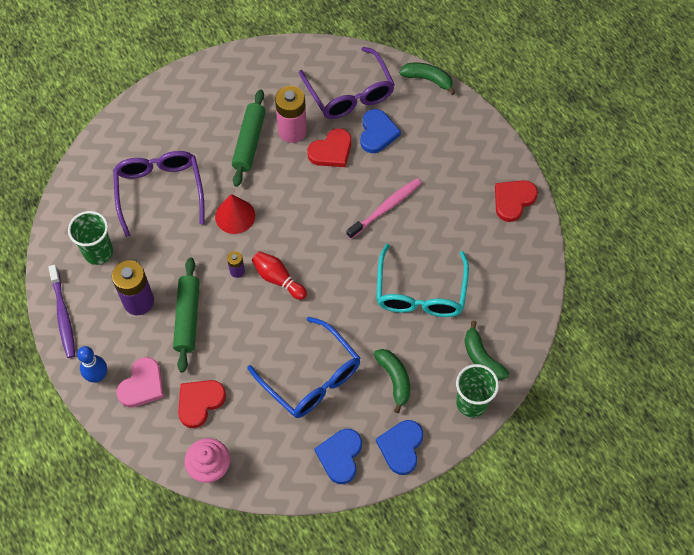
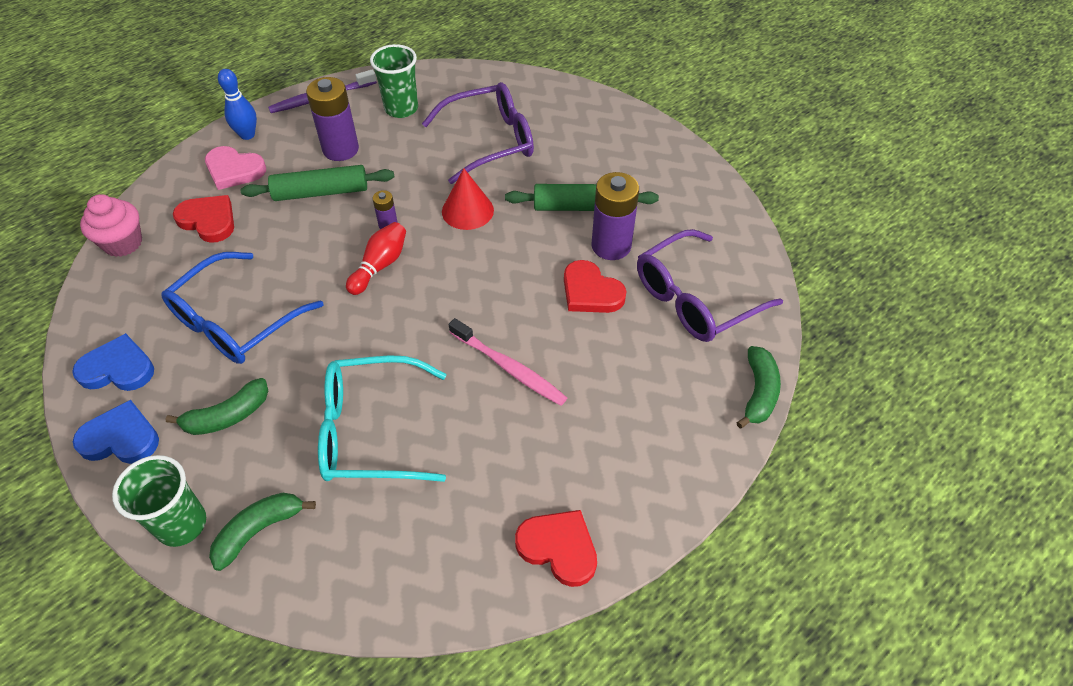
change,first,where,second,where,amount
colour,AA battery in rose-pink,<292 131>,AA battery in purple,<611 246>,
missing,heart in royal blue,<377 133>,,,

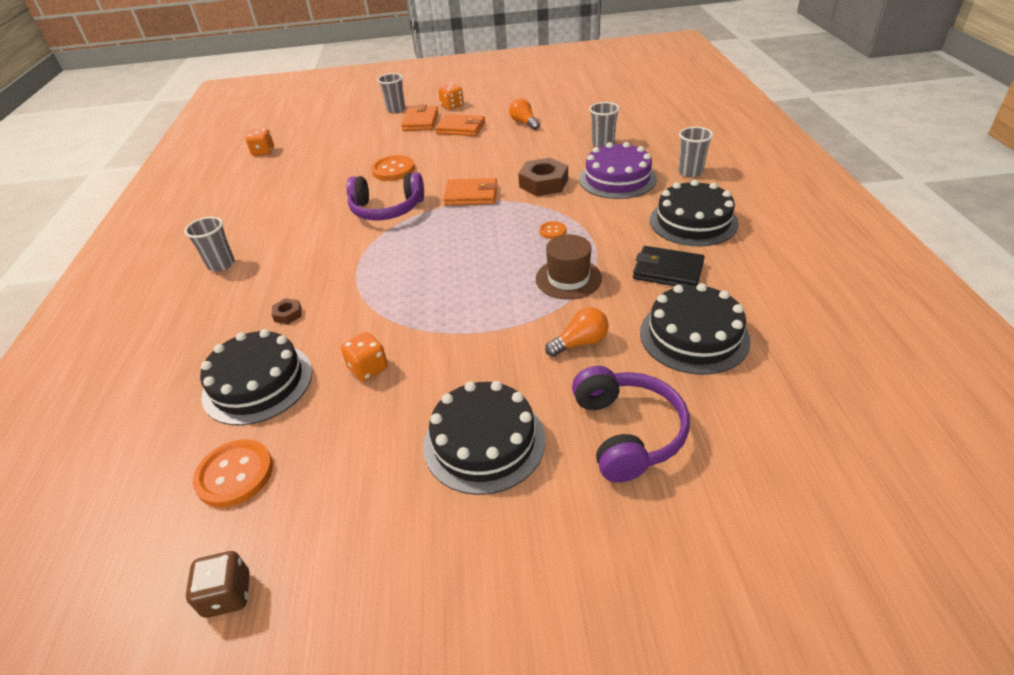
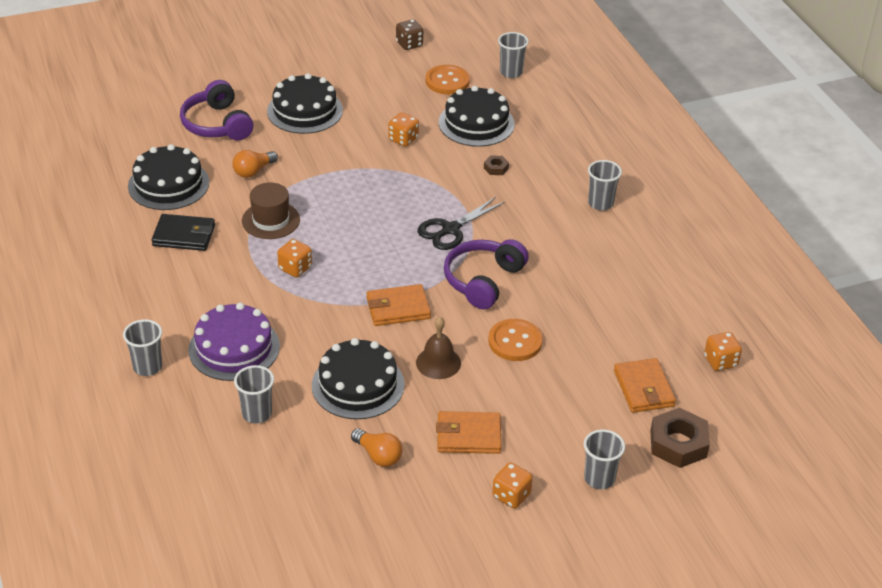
change,first,where,second,where,amount
spun,headphones in purple,<387 209>,,<483 281>,45 degrees counterclockwise
relocated,card wallet in orange,<420 121>,,<643 388>,
relocated,hex nut in russet,<543 183>,,<678 443>,
exchanged,shirt button in orange,<552 231>,die in orange,<295 268>,
relocated,cake in jet-black,<693 221>,,<358 385>,
appeared,,,school bell in russet,<438 363>,
appeared,,,scissors in jet-black,<450 229>,
appeared,,,cup in grey,<511 72>,

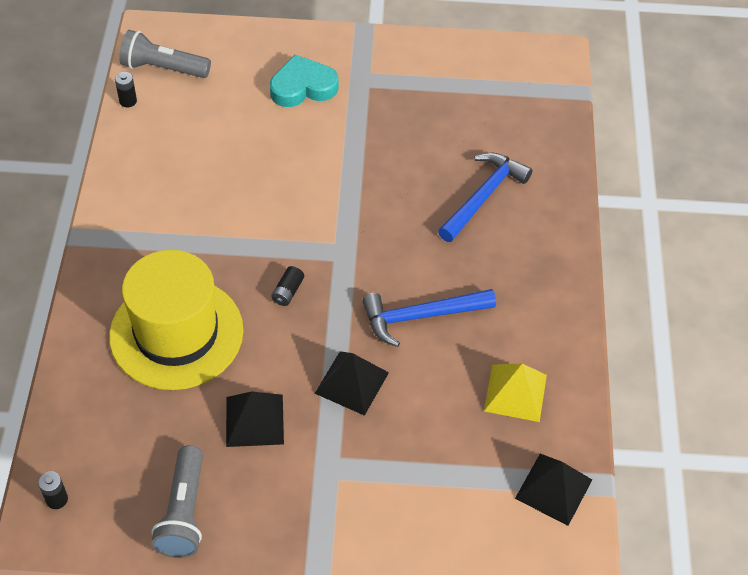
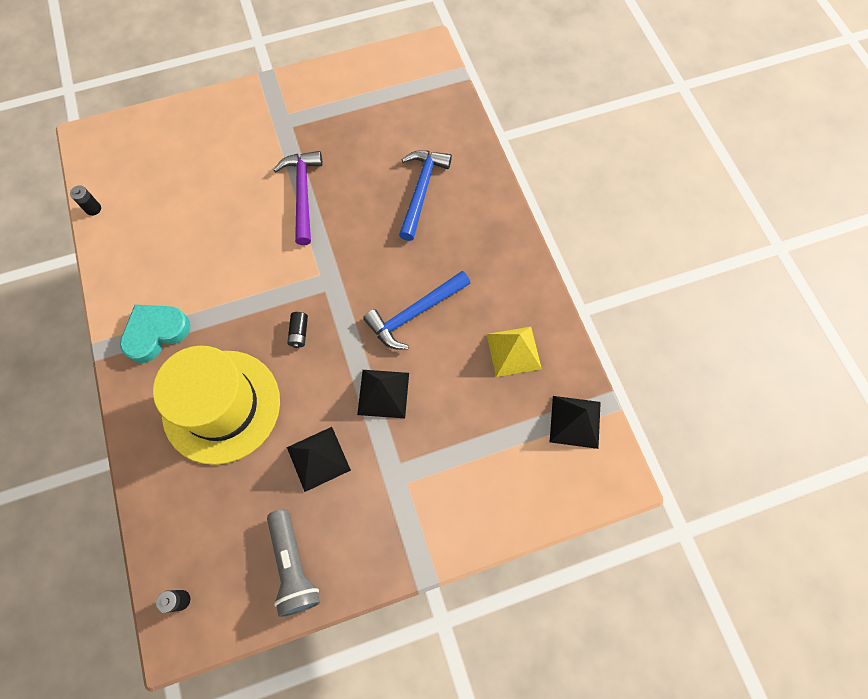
change,first,where,second,where,amount
missing,torch in grey,<163 68>,,,
relocated,heart in teal,<303 87>,,<156 333>,
appeared,,,carpenter's hammer in purple,<302 194>,

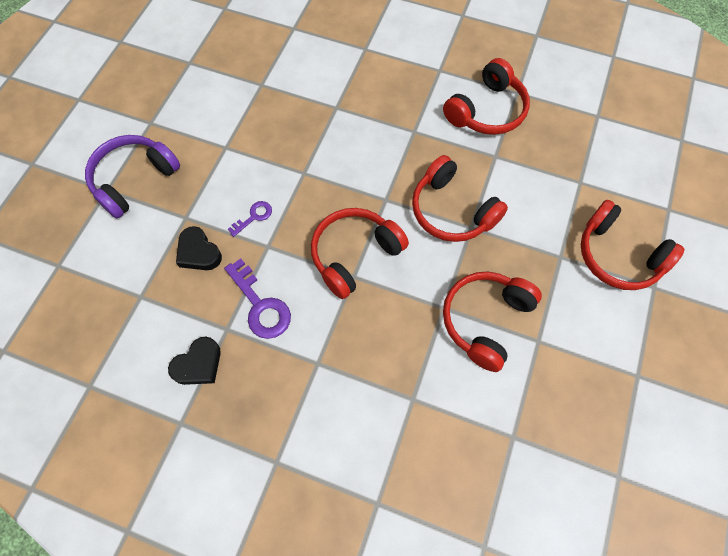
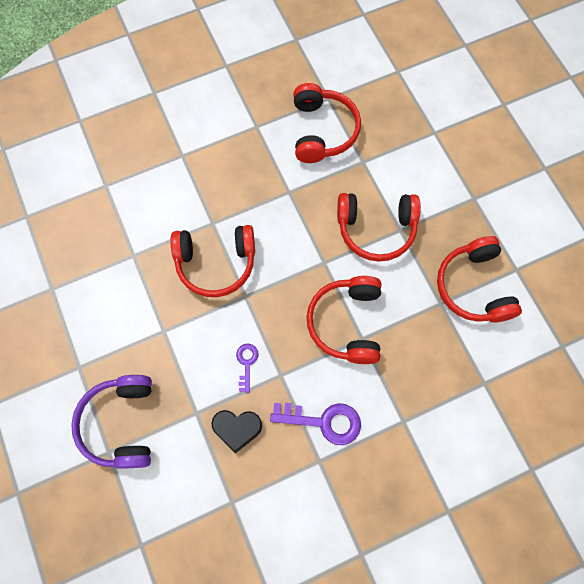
change,first,where,second,where,amount
missing,heart in jet-black,<198 364>,,,
relocated,headphones in crimson,<617 256>,,<216 263>,

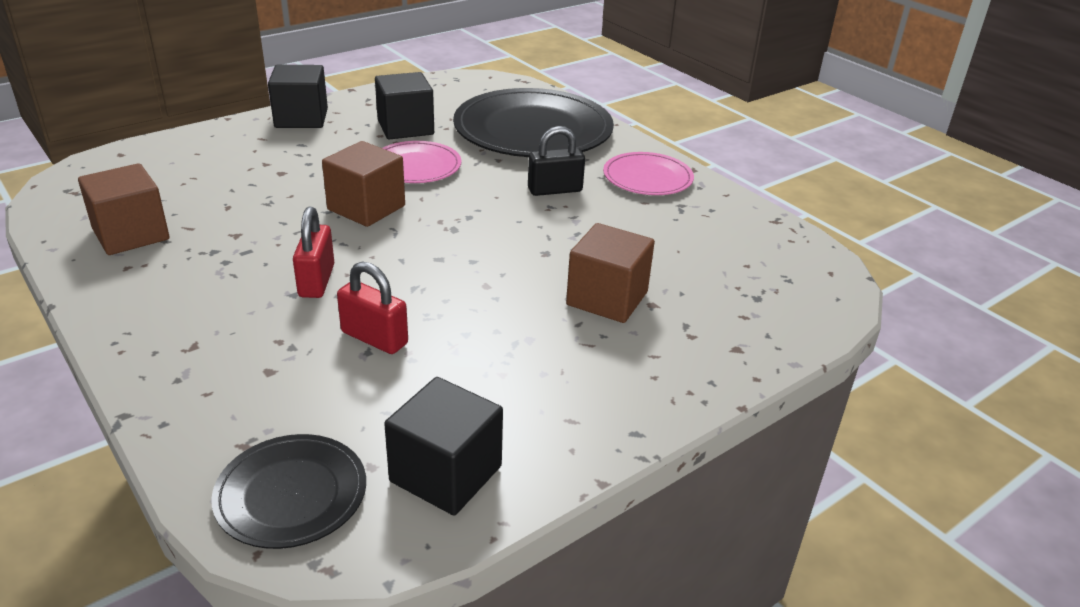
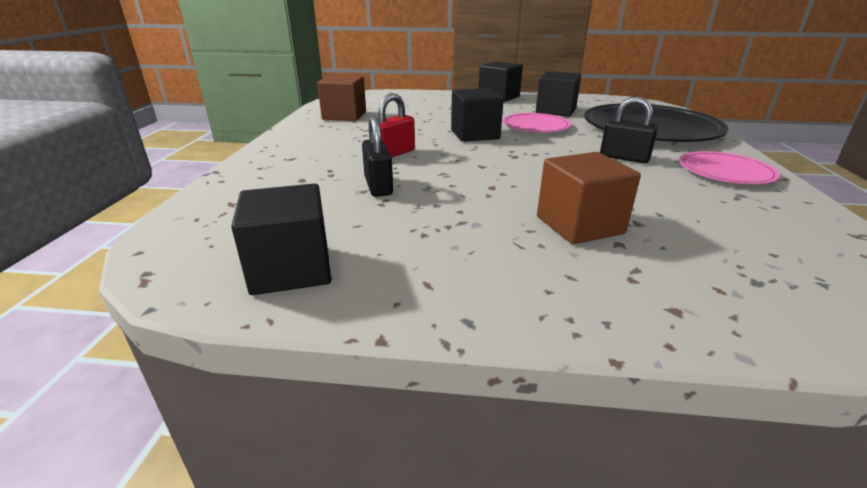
change,first,where,second,where,amount
missing,plate in jet-black,<291 494>,,,
colour,solid cube in russet,<366 208>,solid cube in jet-black,<475 134>,
colour,padlock in crimson,<374 338>,padlock in jet-black,<378 186>,

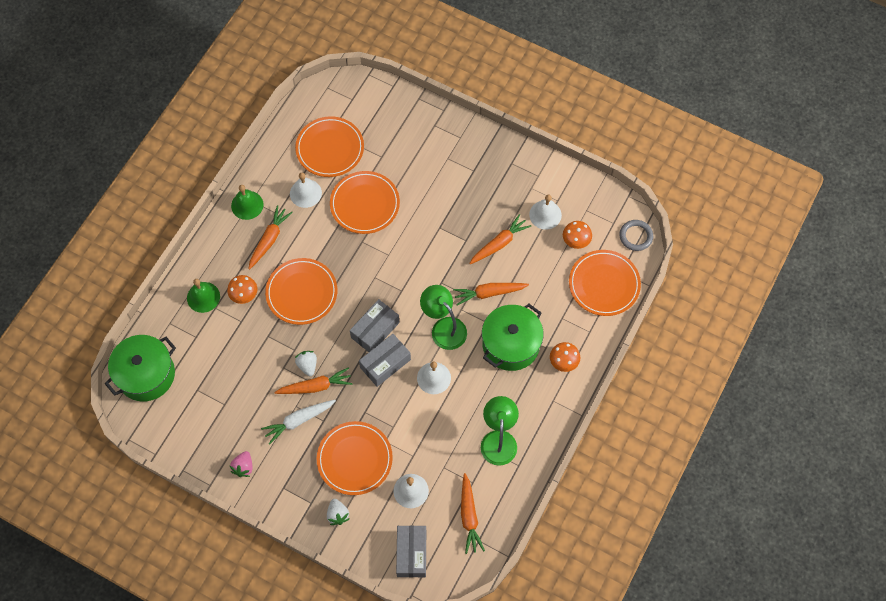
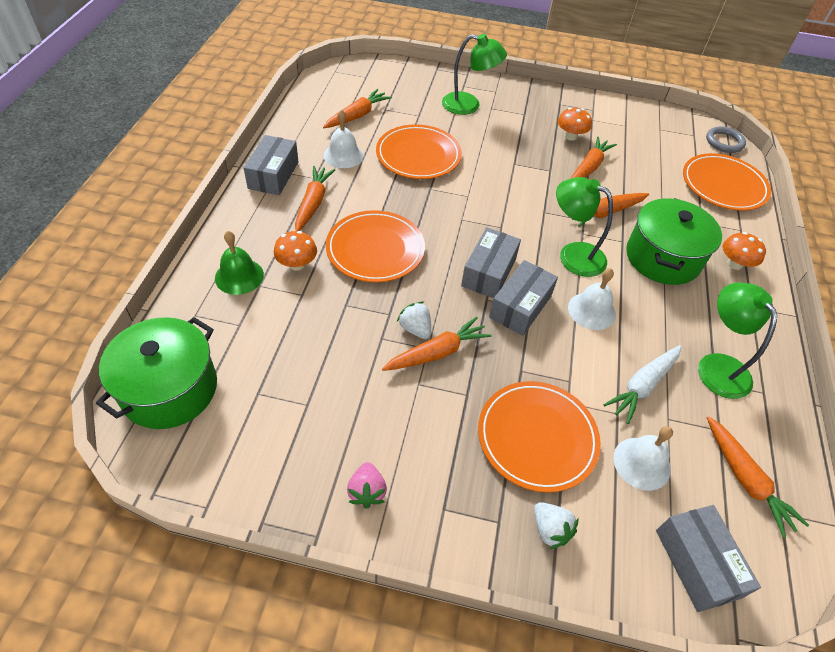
change,first,where,second,where,amount
exchanged,school bell in emerald,<247 205>,box in grey,<273 175>,
relocated,carrot in snow-white,<298 421>,,<642 386>,
exchanged,plate in orange,<330 148>,carrot in orange,<357 116>,
missing,school bell in snow-white,<545 214>,,,
relocated,toadstool in orange,<576 240>,,<570 136>,
appeared,,,desk lamp in emerald,<469 105>,

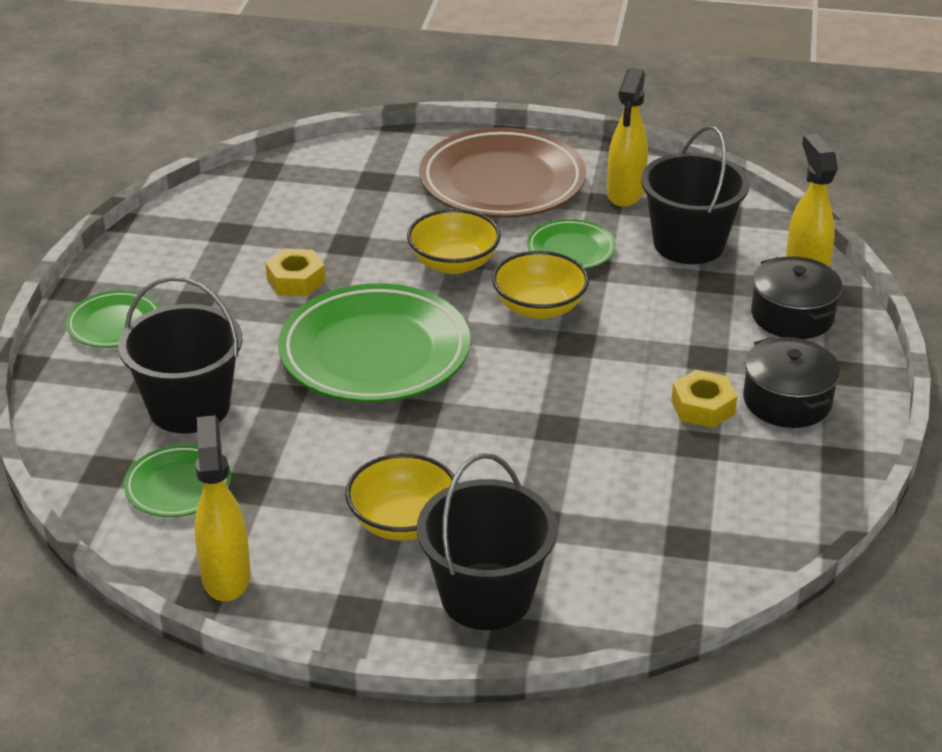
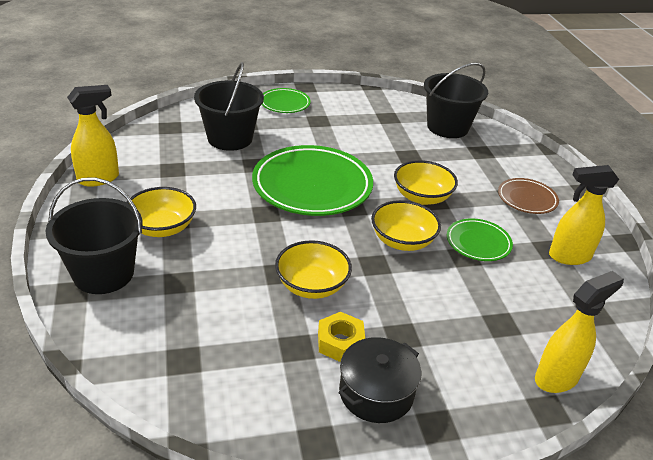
change,first,where,second,where,amount
missing,plate in emerald,<178 486>,,,
missing,hex nut in yellow,<296 280>,,,
size,plate in russet,<502 182>,,<527 199>,x0.50
relocated,sand bucket in jet-black,<688 244>,,<447 127>,
missing,pot in jet-black,<792 316>,,,
appeared,,,deep dish in yellow,<312 286>,

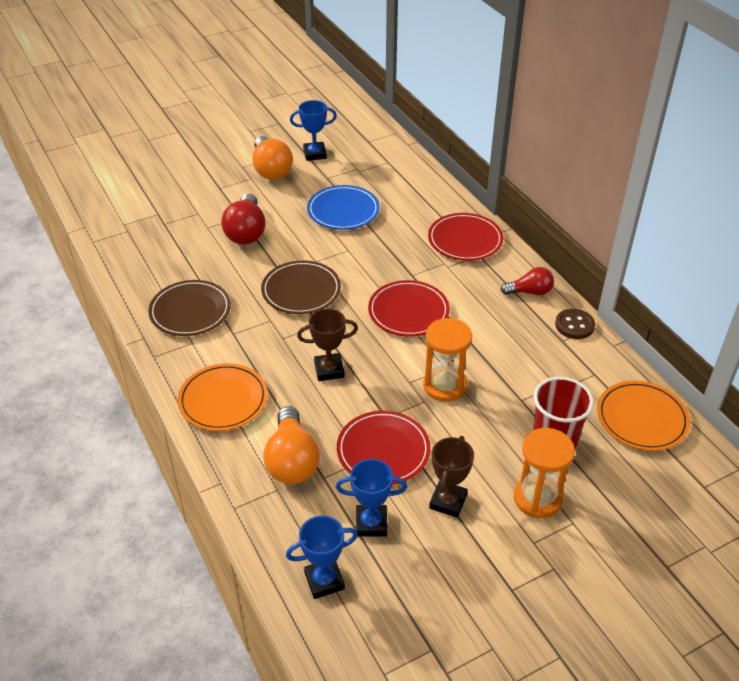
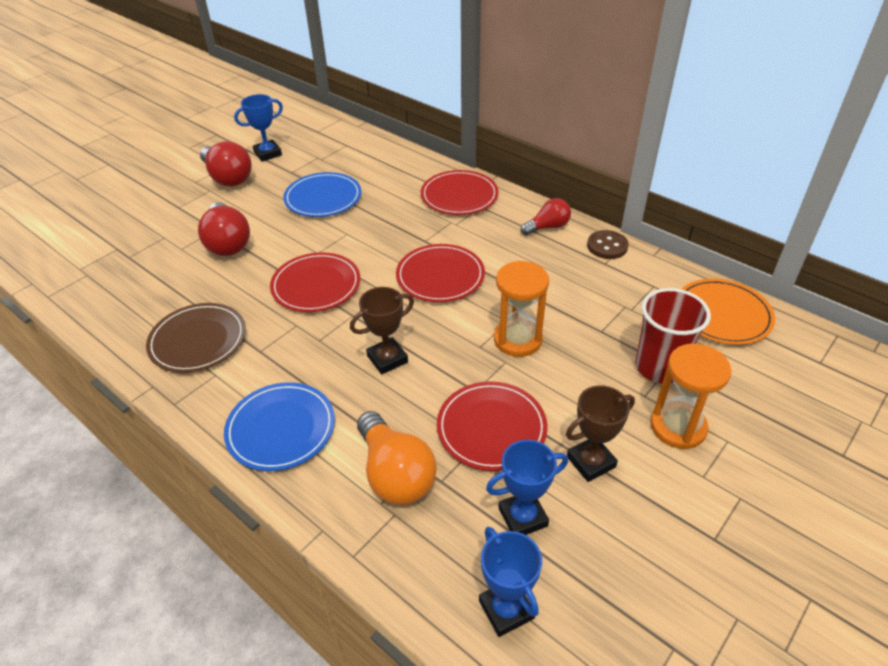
change,first,where,second,where,amount
colour,plate in orange,<223 400>,plate in royal blue,<281 429>,
colour,bulb in orange,<271 170>,bulb in crimson,<228 178>,
colour,plate in russet,<301 290>,plate in crimson,<316 285>,
spun,trophy in royal blue,<324 581>,,<506 609>,75 degrees counterclockwise
spun,trophy in russet,<448 501>,,<591 462>,60 degrees clockwise

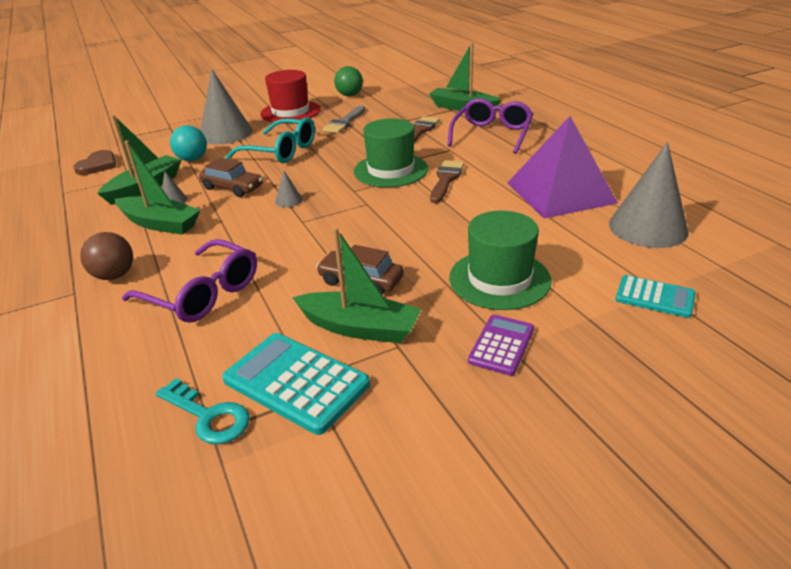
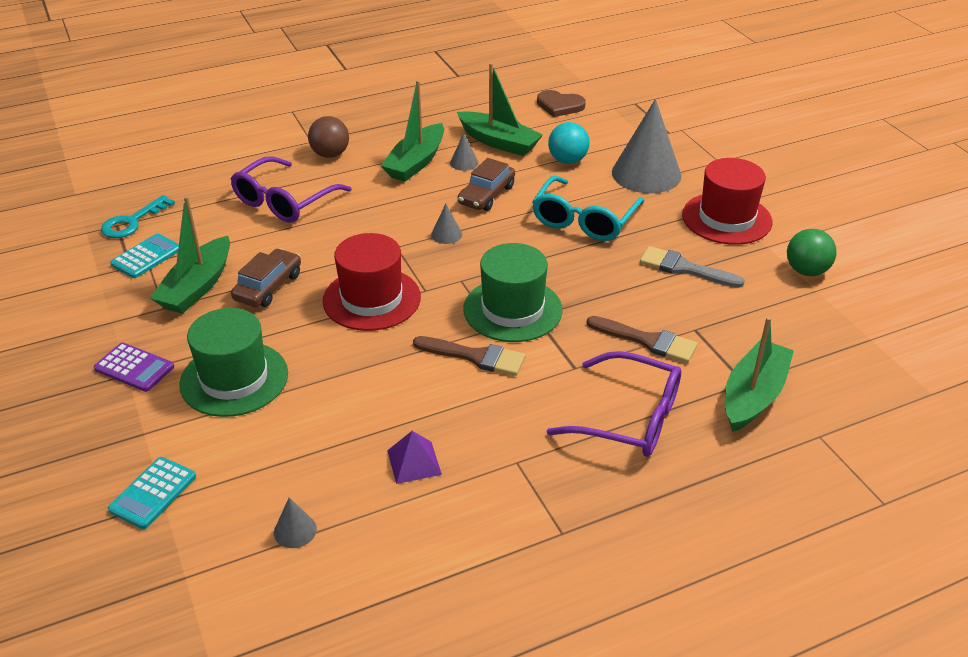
change,first,where,second,where,amount
size,calculator in teal,<296 382>,,<146 257>,x0.61
size,pyramid in purple,<560 192>,,<414 462>,x0.41
size,cone in grey,<648 227>,,<295 530>,x0.42
appeared,,,tall hat in crimson,<371 299>,

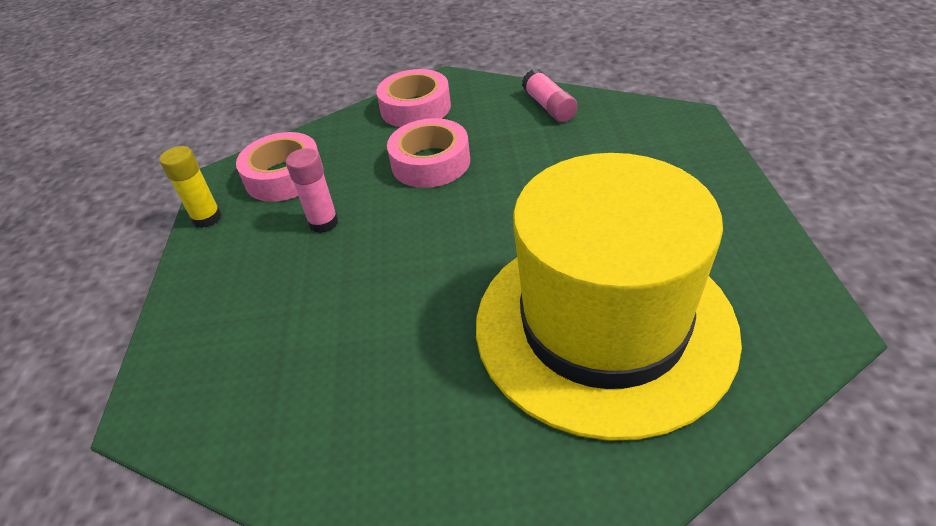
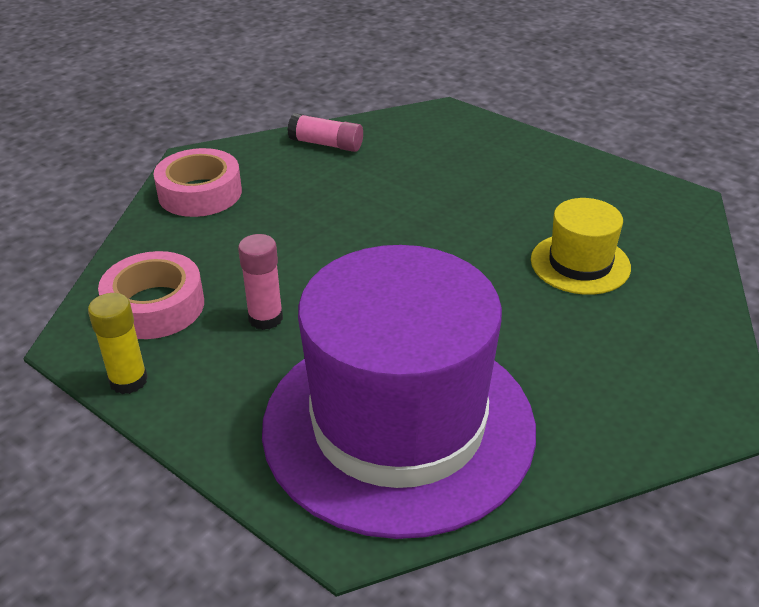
change,first,where,second,where,amount
missing,roll of tape in rose-pink,<430 162>,,,
size,tall hat in yellow,<603 325>,,<580 264>,x0.45
appeared,,,tall hat in purple,<398 425>,

